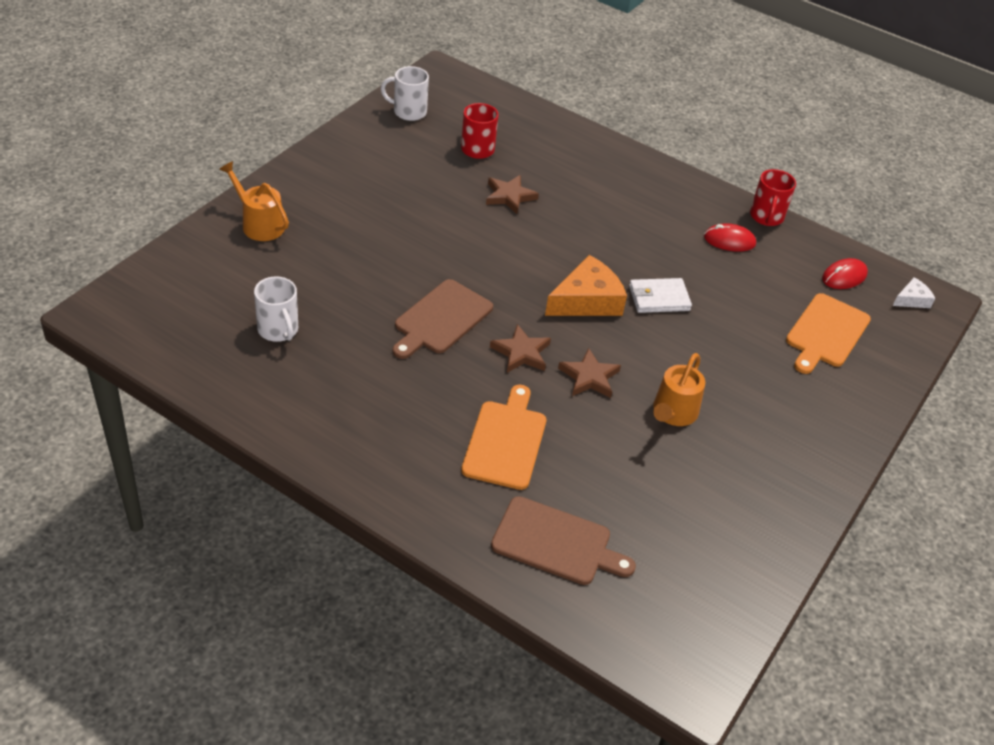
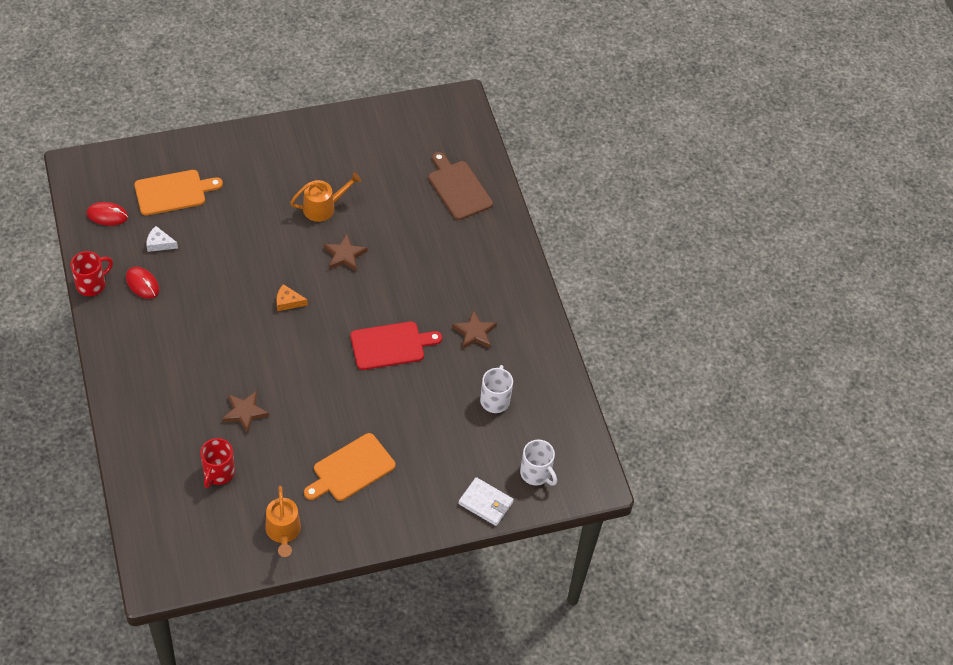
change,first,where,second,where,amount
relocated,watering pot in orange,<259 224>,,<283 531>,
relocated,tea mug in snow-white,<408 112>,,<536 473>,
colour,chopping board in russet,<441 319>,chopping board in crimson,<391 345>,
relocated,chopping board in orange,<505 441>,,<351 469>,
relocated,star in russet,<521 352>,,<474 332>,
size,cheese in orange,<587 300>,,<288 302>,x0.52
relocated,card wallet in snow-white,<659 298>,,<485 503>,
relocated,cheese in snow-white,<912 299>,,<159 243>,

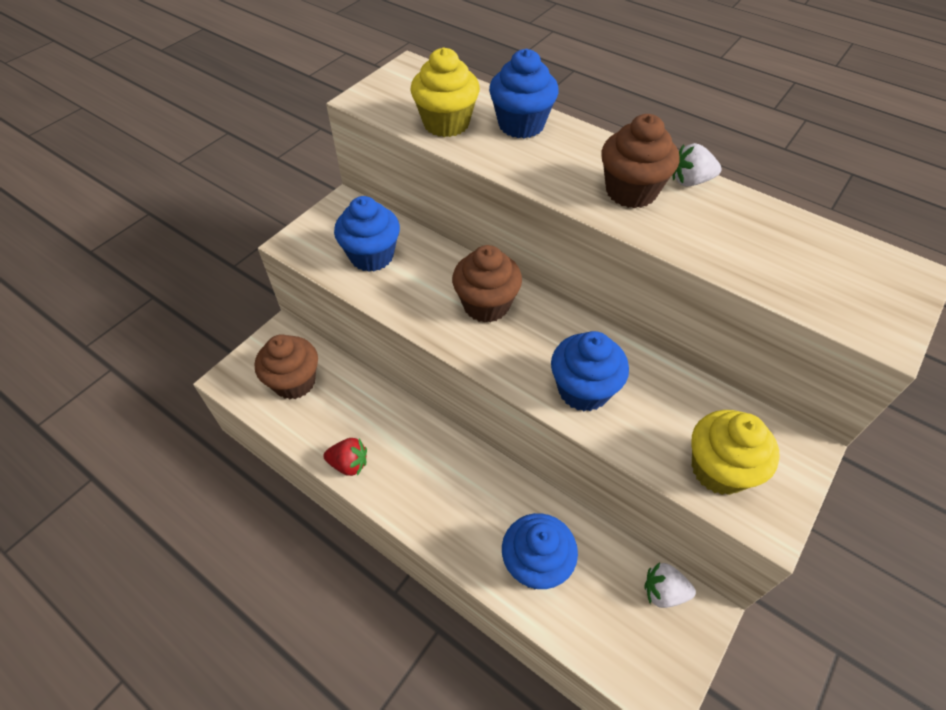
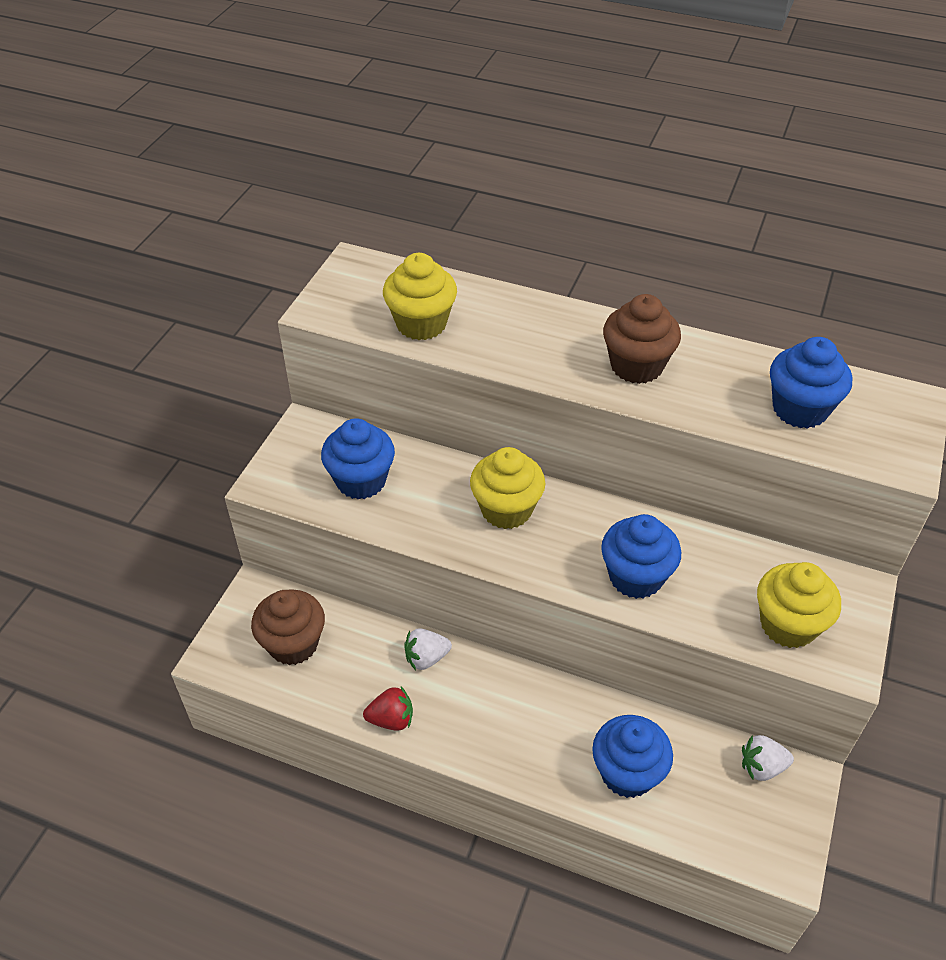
change,first,where,second,where,amount
colour,muffin in russet,<486 305>,muffin in yellow,<506 509>,
relocated,muffin in royal blue,<521 125>,,<800 409>,
relocated,strawberry in snow-white,<690 181>,,<426 658>,

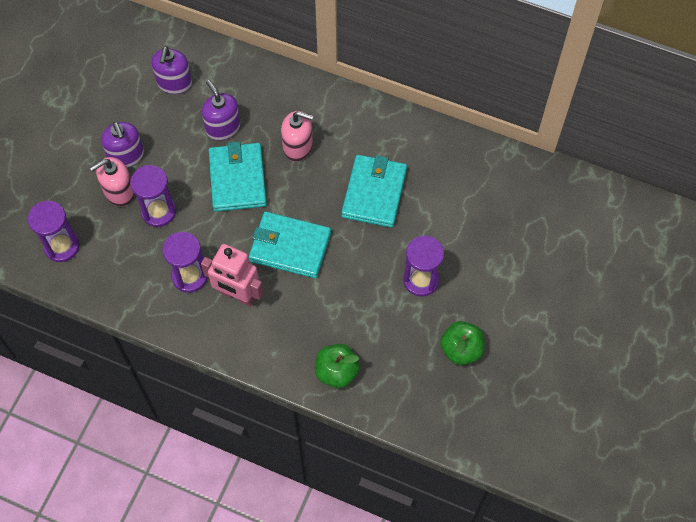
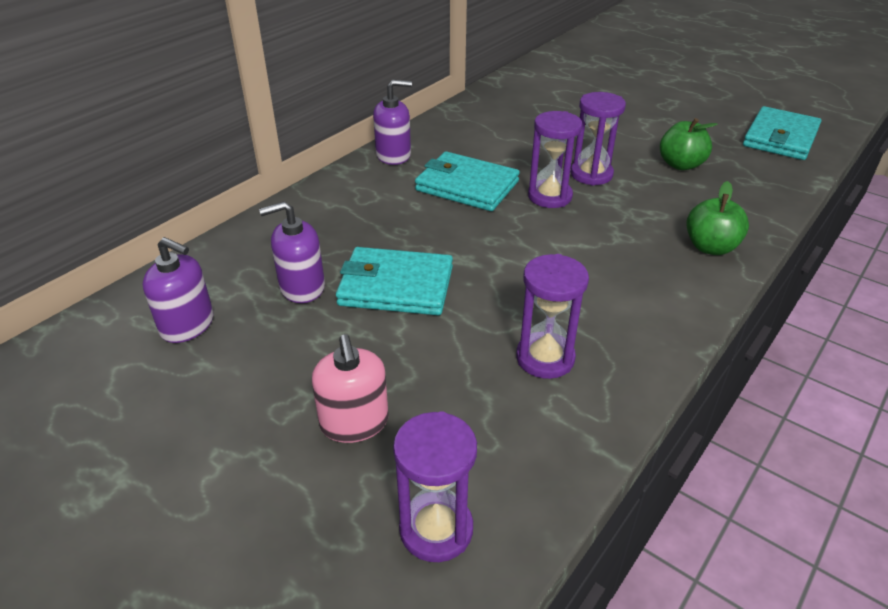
change,first,where,second,where,amount
relocated,soap dispenser in purple,<126 156>,,<393 155>,
relocated,hourglass in purple,<158 211>,,<549 196>,
missing,toy robot in rose-pink,<237 295>,,,
relocated,card wallet in teal,<290 247>,,<780 138>,
missing,soap dispenser in rose-pink,<298 147>,,,

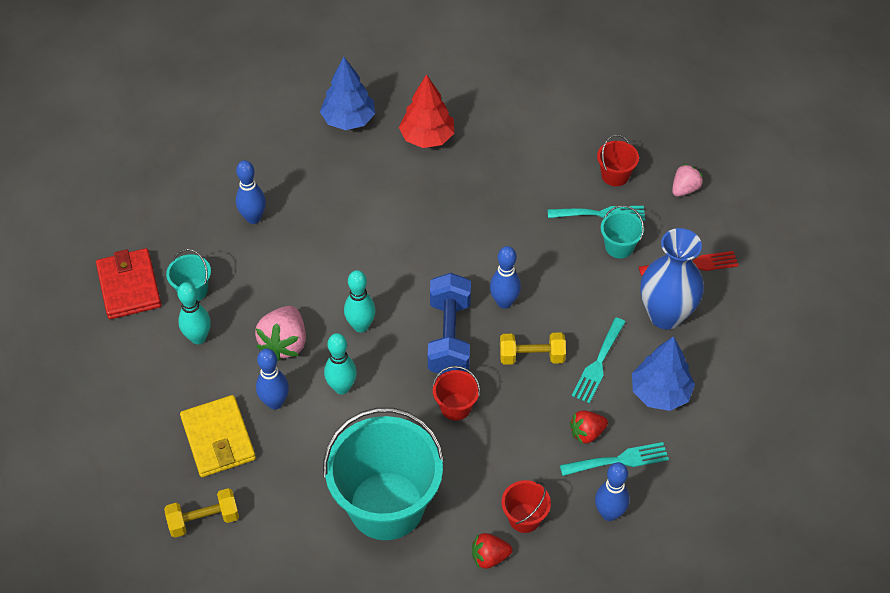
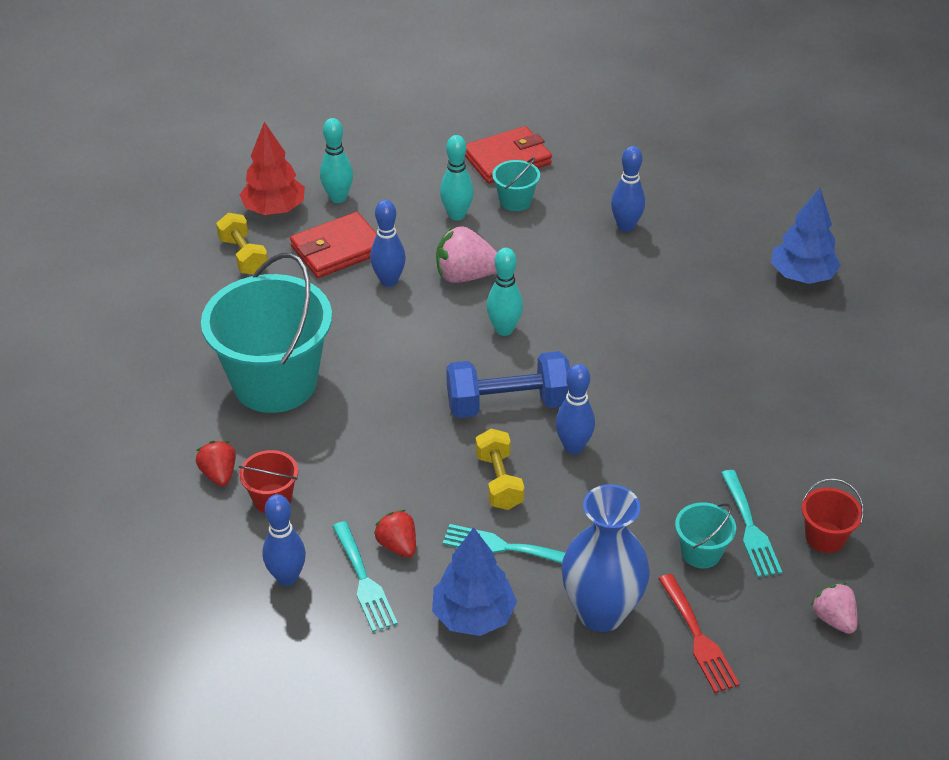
change,first,where,second,where,amount
colour,card wallet in yellow,<218 439>,card wallet in crimson,<337 249>,
relocated,skittle in teal,<342 387>,,<338 198>,
relocated,tree in crimson,<427 137>,,<274 209>,
missing,sand bucket in crimson,<455 407>,,,
spun,strawberry in rose-pink,<684 189>,,<833 619>,150 degrees counterclockwise

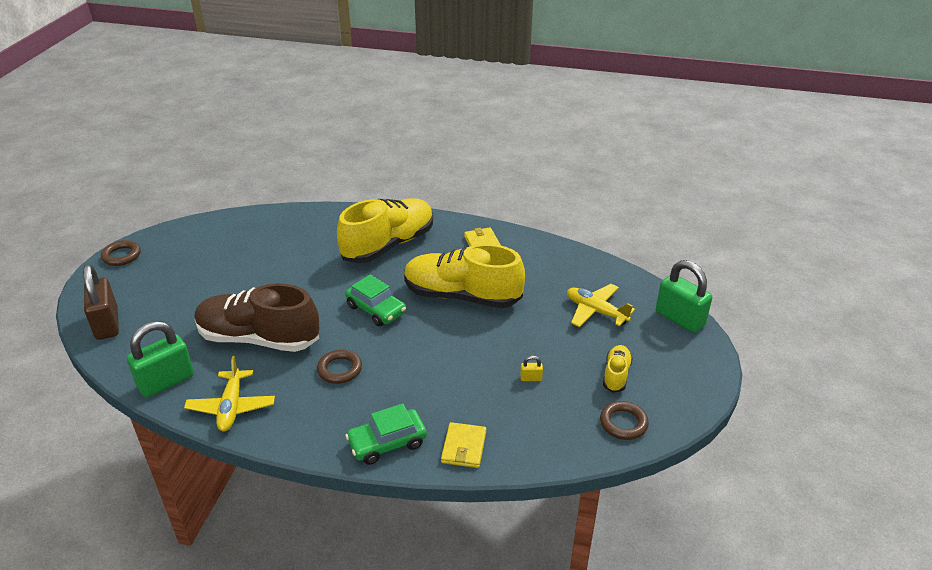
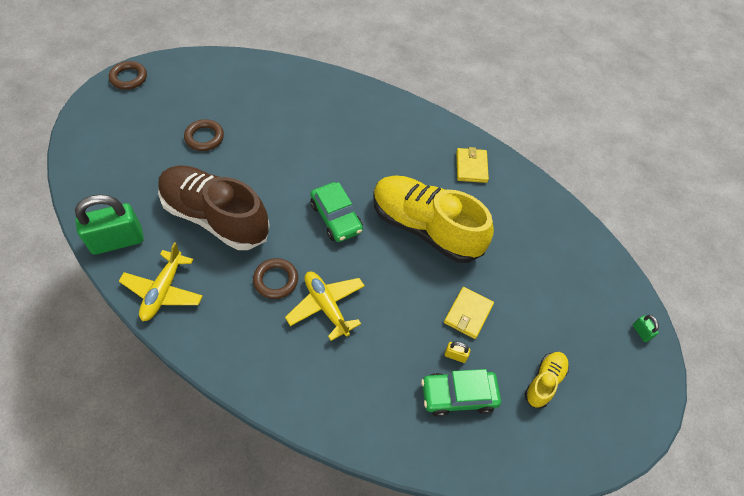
change,first,where,second,where,amount
missing,padlock in russet,<107 324>,,,
missing,sneaker in yellow,<388 245>,,,
relocated,automobile in emerald,<387 443>,,<458 395>,
relocated,card wallet in yellow,<464 447>,,<468 314>,
relocated,aeroplane in yellow,<596 311>,,<326 306>,
relocated,torus in russet,<623 423>,,<204 137>,
size,padlock in emerald,<679 318>,,<641 332>,x0.40

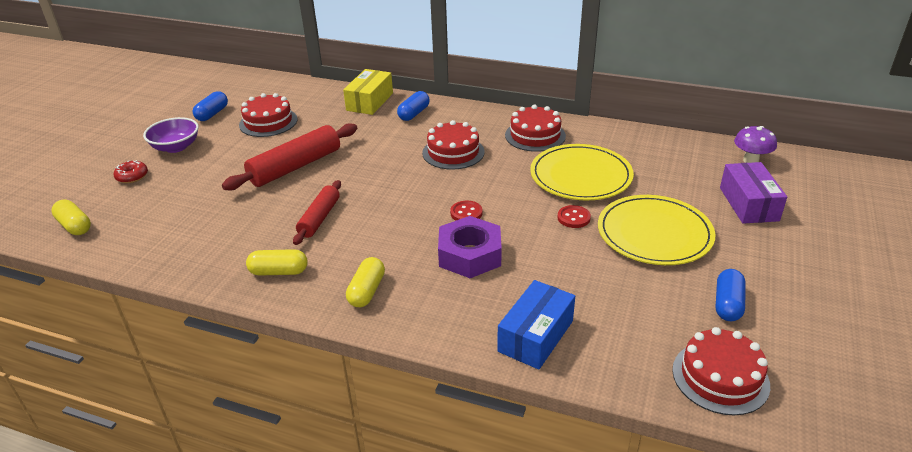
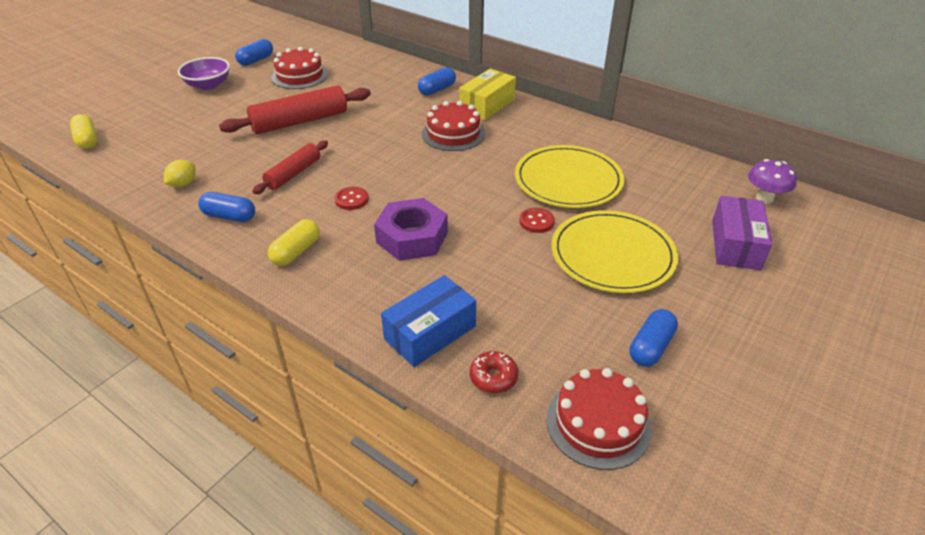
change,first,where,second,where,amount
relocated,doughnut in crimson,<132 177>,,<493 377>,
colour,pill in yellow,<279 272>,pill in royal blue,<229 216>,
relocated,box in yellow,<370 101>,,<487 105>,
relocated,shirt button in crimson,<466 213>,,<351 199>,
missing,cake in crimson,<535 135>,,,
appeared,,,lemon in yellow,<183 184>,

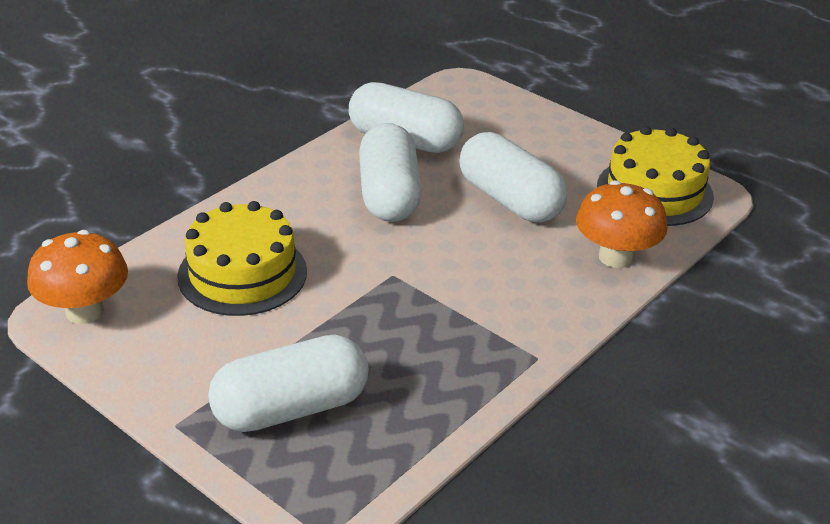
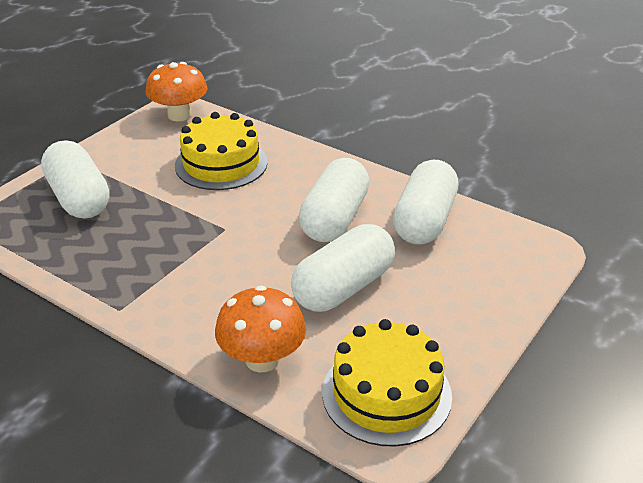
change,first,where,second,where,amount
spun,pill in snow-white,<389 195>,,<335 219>,60 degrees counterclockwise

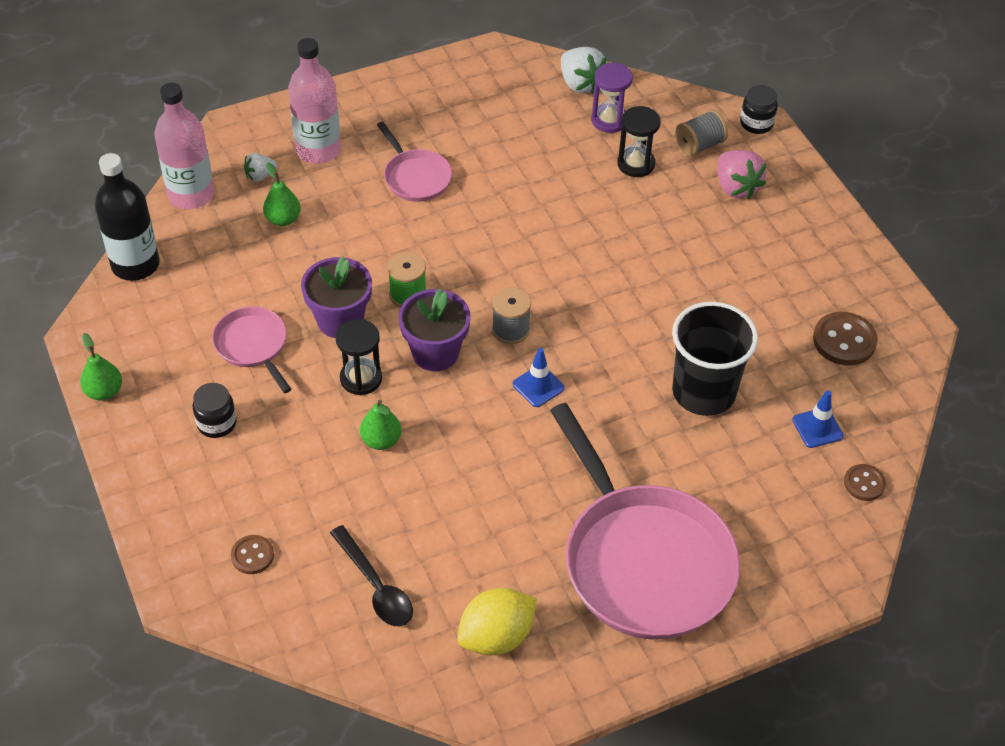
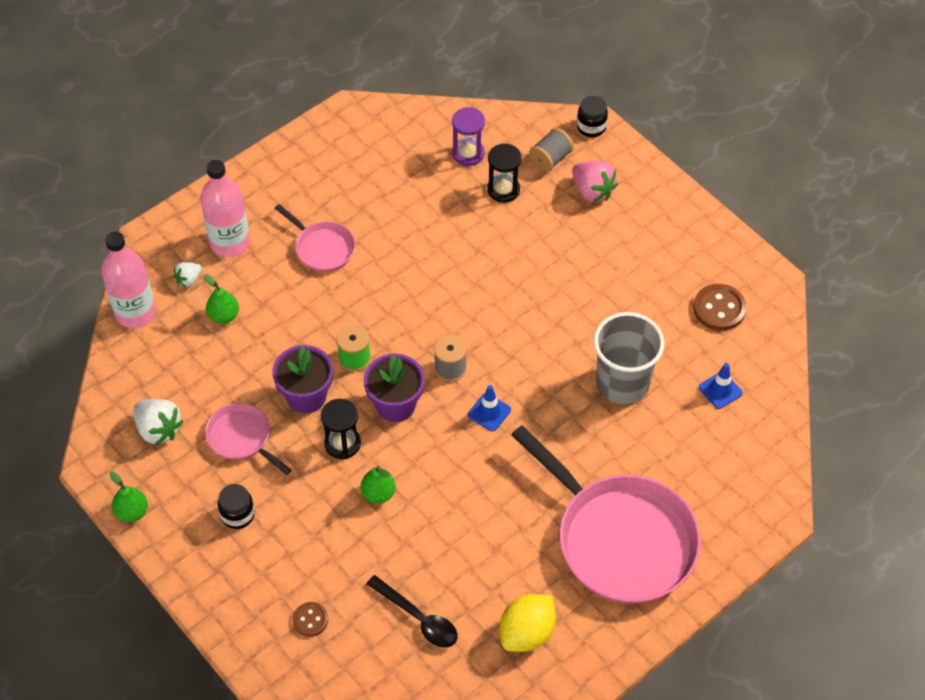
change,first,where,second,where,amount
missing,bottle in jet-black,<135 265>,,,
relocated,strawberry in snow-white,<580 84>,,<158 429>,
colour,cup in jet-black,<703 392>,cup in grey,<622 383>,
missing,shirt button in russet,<864 483>,,,

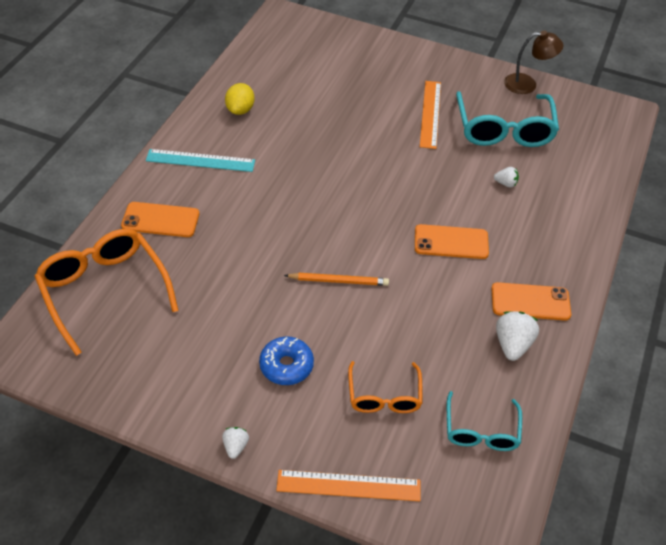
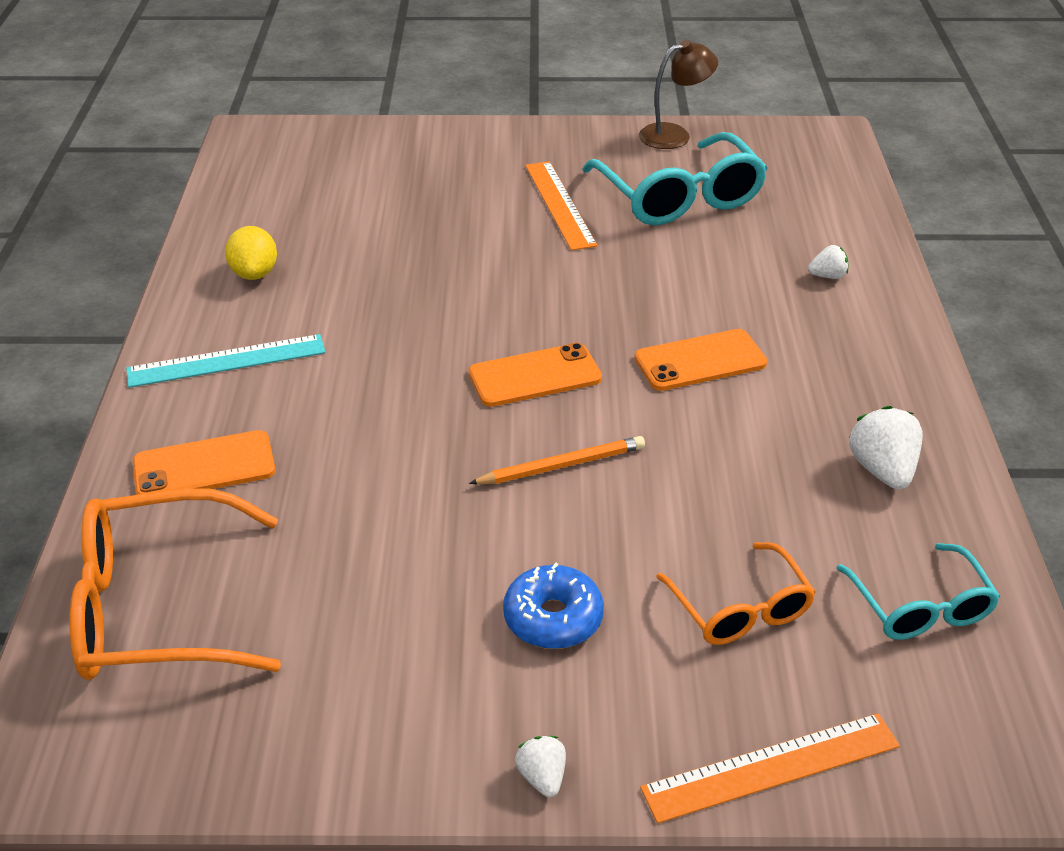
change,first,where,second,where,amount
spun,spectacles in orange,<104 291>,,<160 608>,45 degrees counterclockwise
relocated,mobile phone in orange,<530 302>,,<535 376>,
relocated,strawberry in snow-white,<505 183>,,<827 276>,

